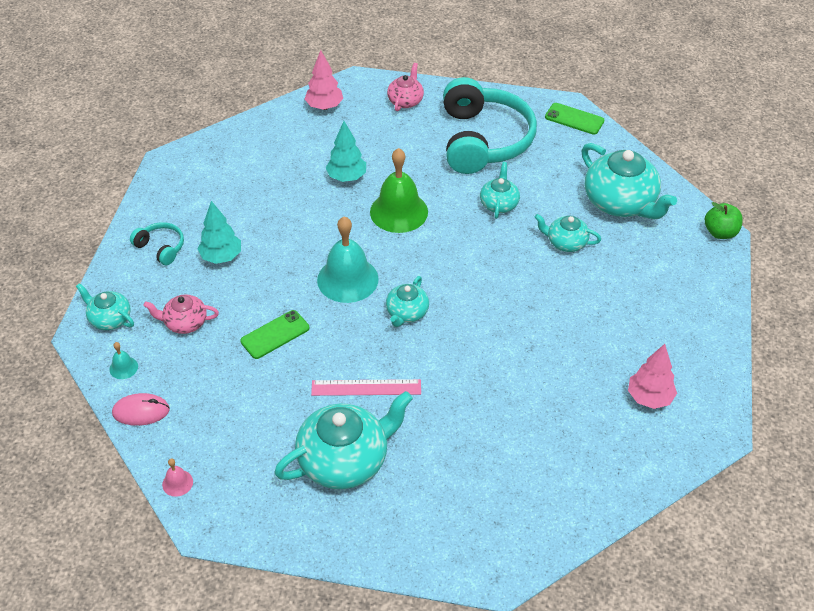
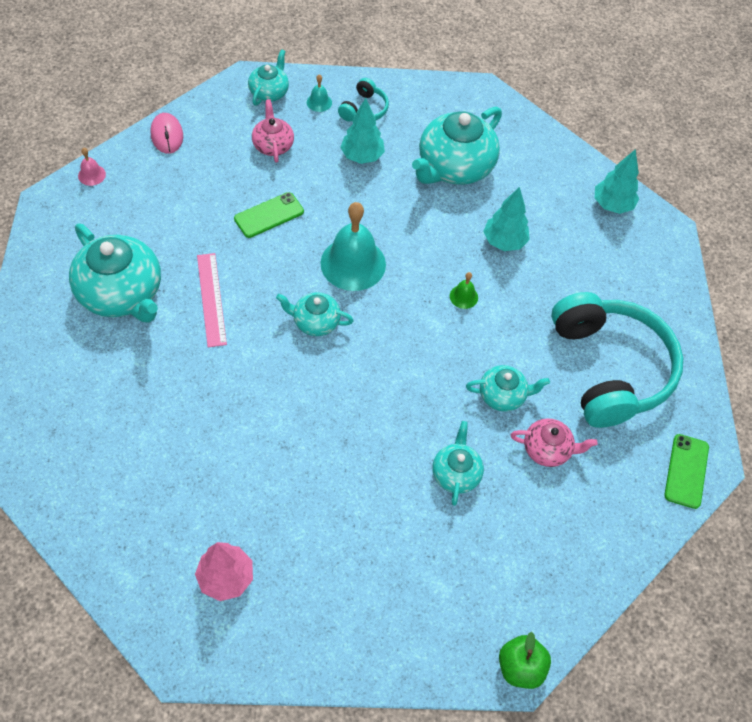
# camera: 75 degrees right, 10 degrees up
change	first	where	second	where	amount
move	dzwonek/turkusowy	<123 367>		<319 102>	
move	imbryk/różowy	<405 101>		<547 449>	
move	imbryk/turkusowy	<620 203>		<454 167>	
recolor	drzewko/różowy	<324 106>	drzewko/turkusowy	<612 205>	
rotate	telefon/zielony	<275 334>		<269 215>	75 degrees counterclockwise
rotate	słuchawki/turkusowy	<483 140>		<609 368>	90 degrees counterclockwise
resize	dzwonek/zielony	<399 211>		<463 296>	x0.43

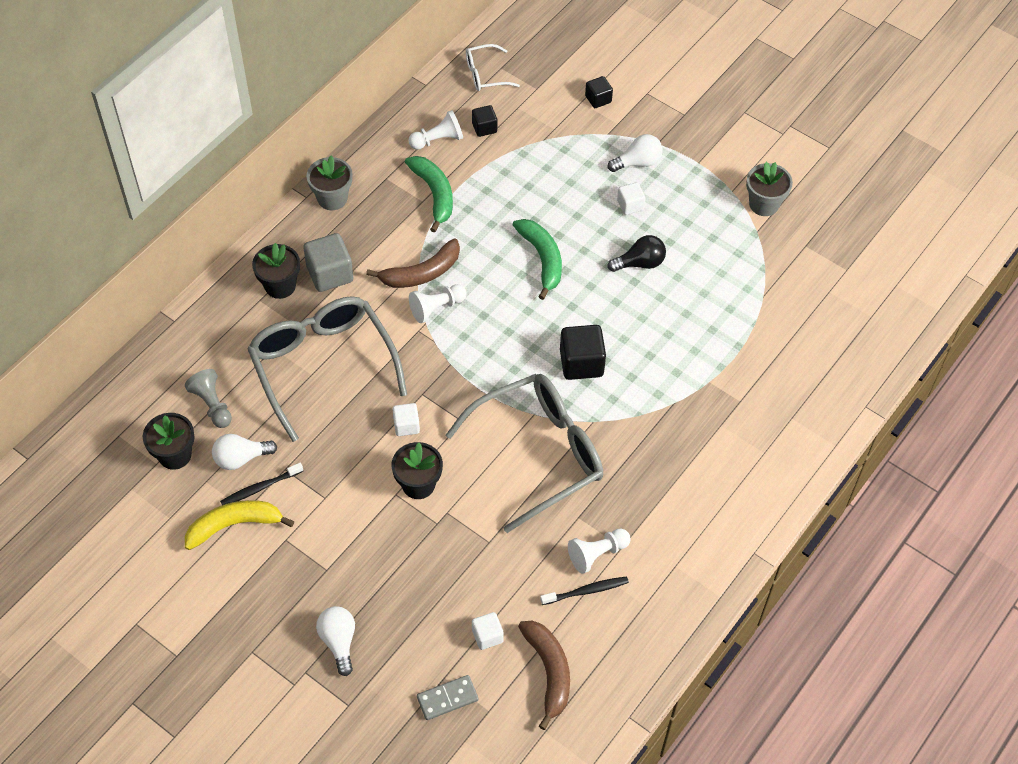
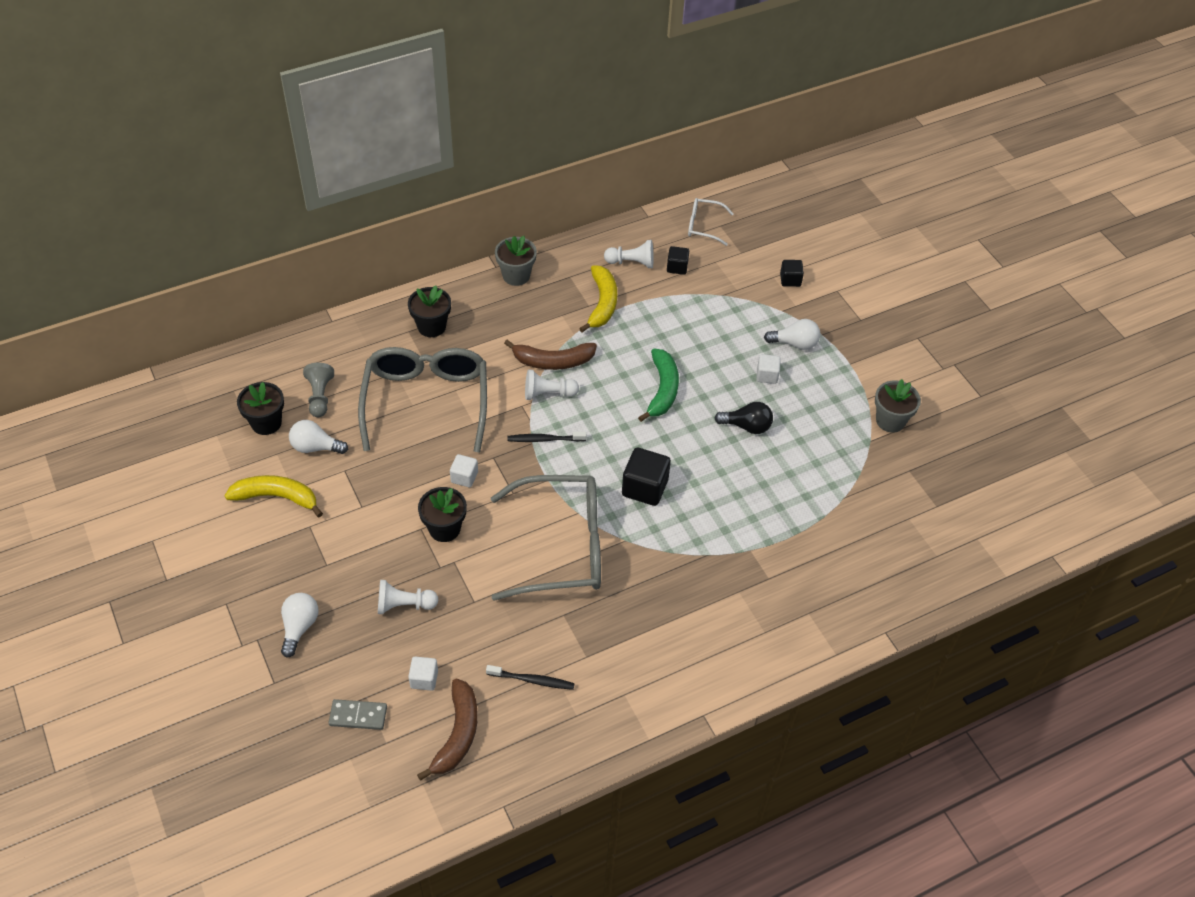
# camera: 25 degrees right, 5 degrees down
change	first	where	second	where	amount
delete	sześcian/szary	<330 274>			
move	szczoteczka do zębów/czarny	<260 488>		<545 439>	
move	pionek/biały	<597 554>		<404 605>	
recolor	banan/zielony	<434 194>	banan/żółty	<602 303>	

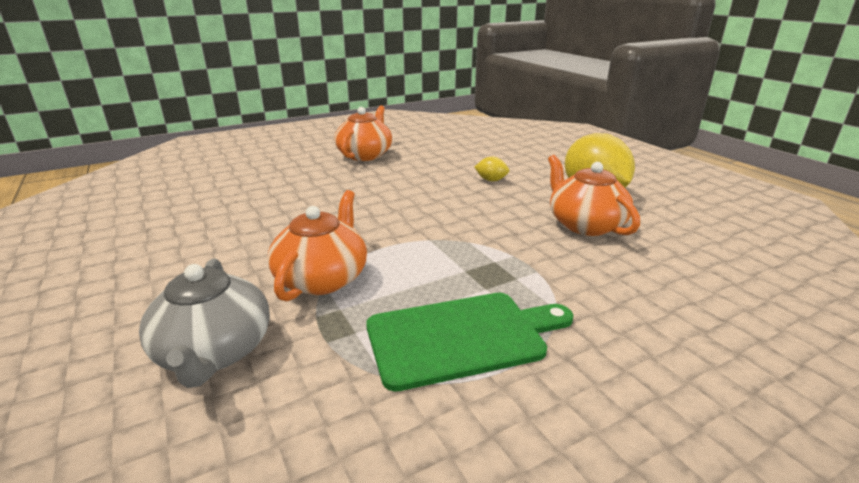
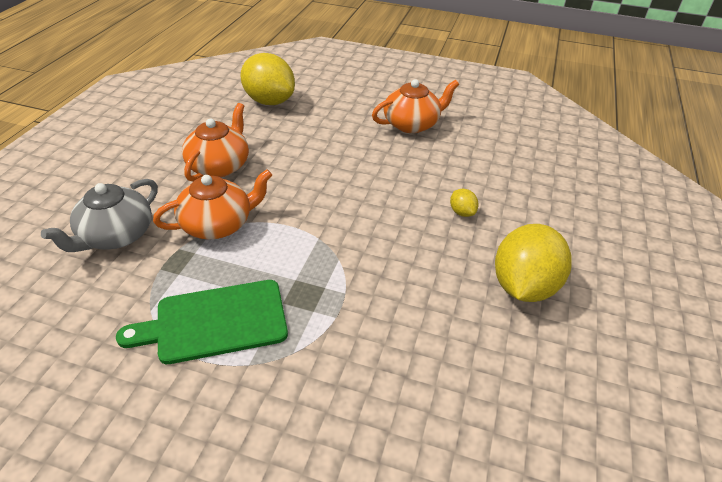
# camera: 45 degrees right, 15 degrees up
change	first	where	second	where	amount
insert			cytryna/żółty	<269 101>	
move	imbryk/pomarańczowy	<585 224>		<219 165>	
rotate	deska do krojenia/zielony	<462 337>		<215 322>	135 degrees clockwise

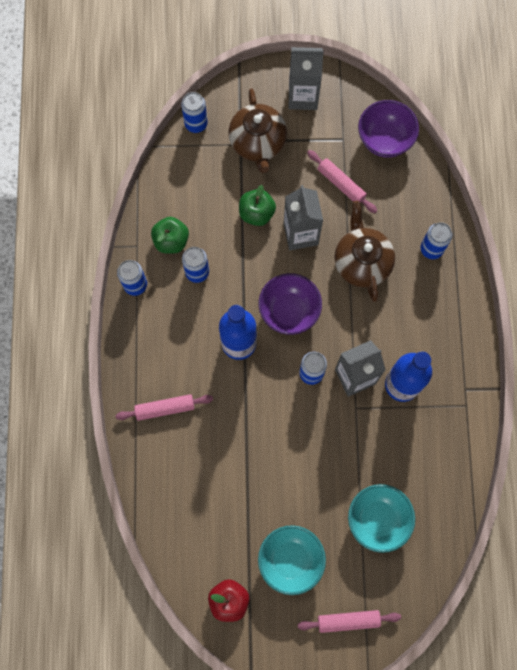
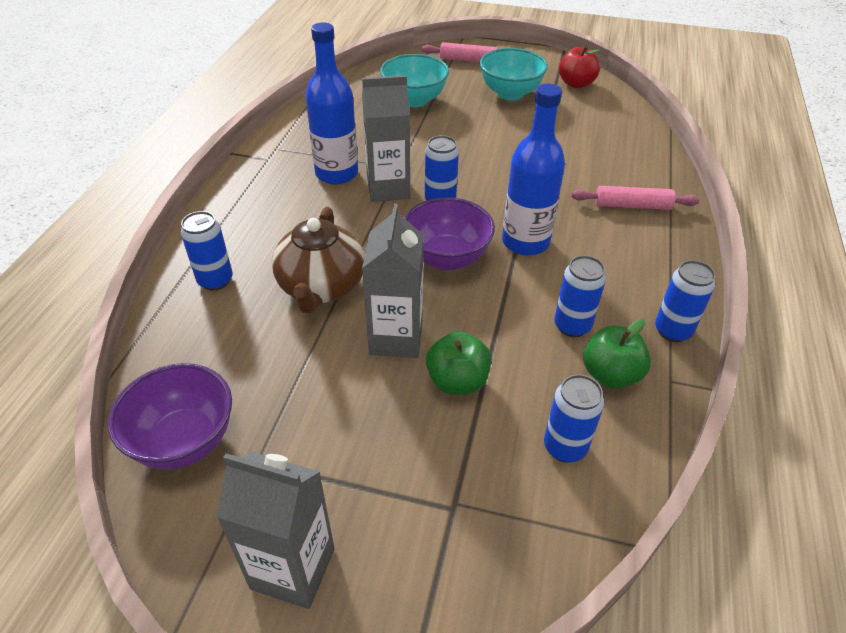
# camera: 165 degrees left, 30 degrees down
change	first	where	second	where	amount
delete	imbryk/brązowy	<257 143>			
delete	wałek do ciasta/różowy	<341 184>			
move	puszka/niebieski	<196 124>		<565 447>	

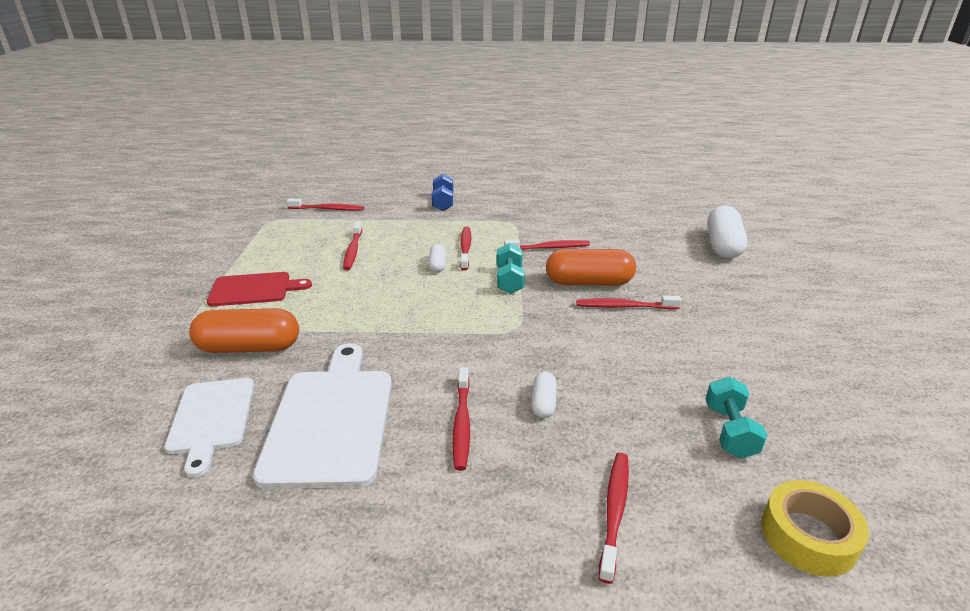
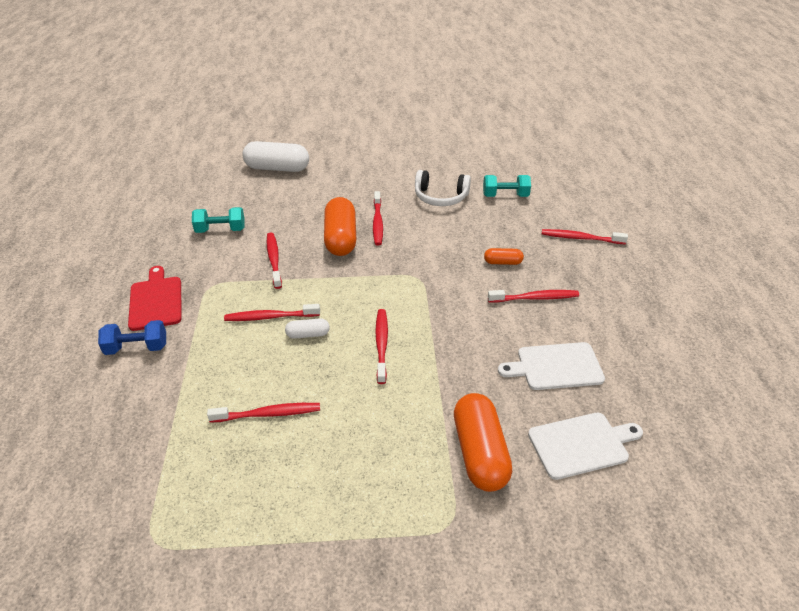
# camera: 95 degrees left, 10 degrees up
change	first	where	second	where	amount
delete	taśma klejąca/żółty	<808 536>			
insert			słuchawki/biały	<440 197>	
move	deska do krojenia/czerwony	<254 289>		<156 301>	
move	szczoteczka do zębów/czerwony	<328 209>		<381 344>	
move	hantel/turkusowy	<509 280>		<220 230>	
recolor	kapsułka/biały	<543 403>	kapsułka/pomarańczowy	<503 262>	
resize	deska do krojenia/biały	<331 420>		<556 367>	x0.64

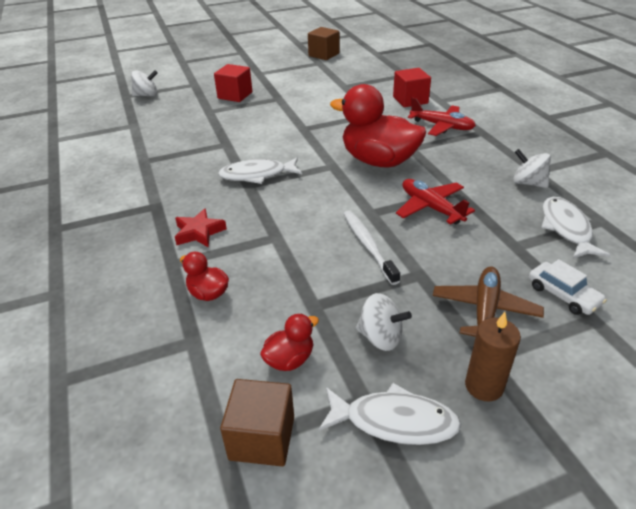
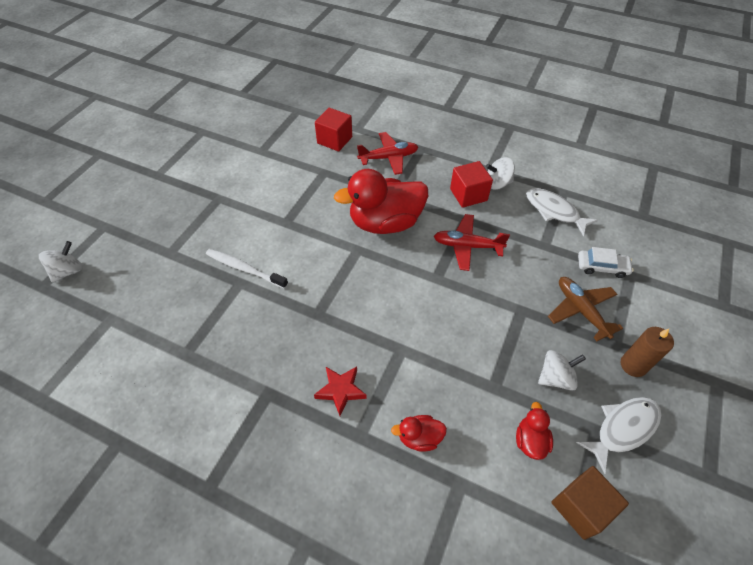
# camera: 45 degrees left, 15 degrees up
change	first	where	second	where	amount
delete	ryba/biały	<257 175>			
delete	sześcian/brązowy	<324 55>			
move	sześcian/czerwony	<235 95>		<468 195>	
move	szczoteczka do zębów/biały	<368 246>		<245 269>	

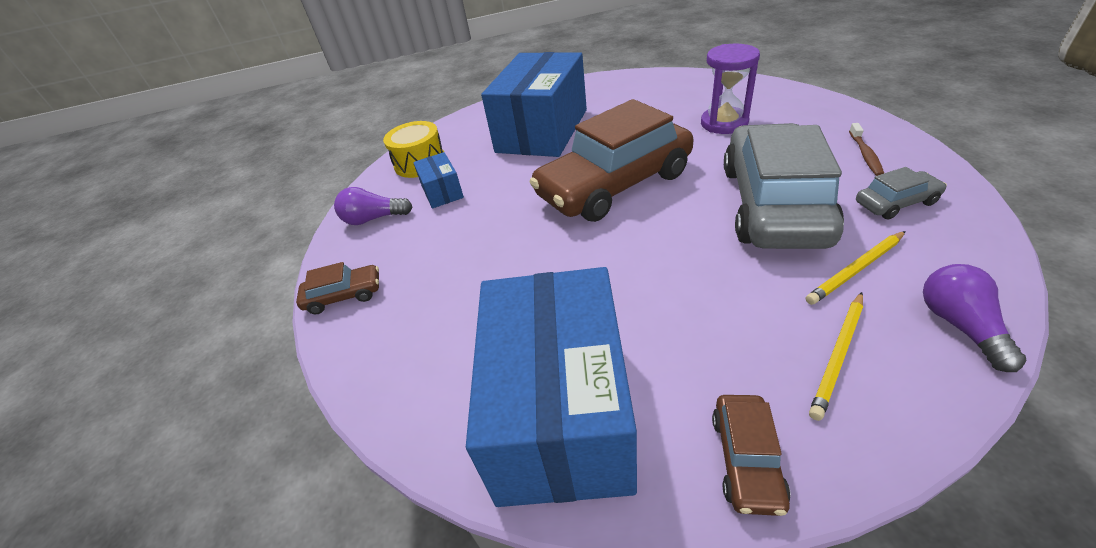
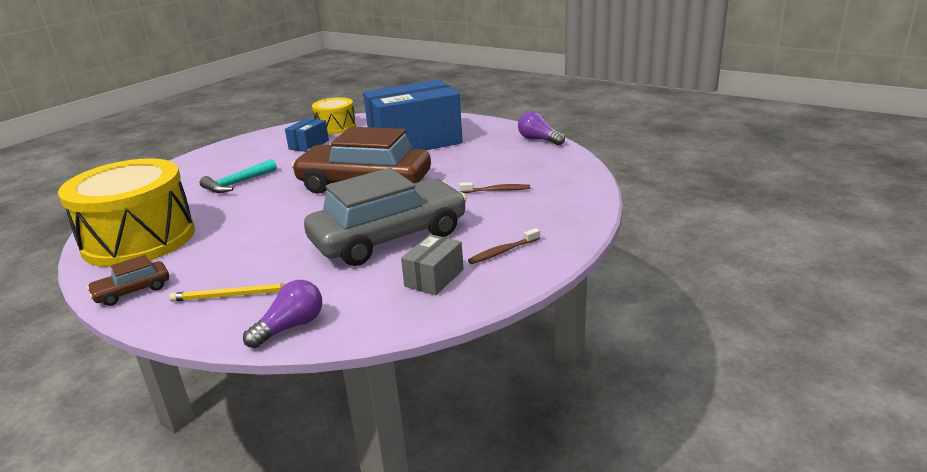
# camera: 45 degrees right, 15 degrees down
change	first	where	second	where	amount
delete	samochód/brązowy	<344 295>			
delete	ołówek/żółty	<856 270>			
insert			młotek/turkusowy	<237 183>	
move	żarówka/fioletowy	<373 219>		<538 140>	
replace	pudełko/niebieski	<560 412>	bęben/żółty	<139 239>	
replace	klepsydra/fioletowy	<724 123>	szczoteczka do zębów/brązowy	<497 190>	
replace	samochód/szary	<895 203>	pudełko/szary	<434 278>	

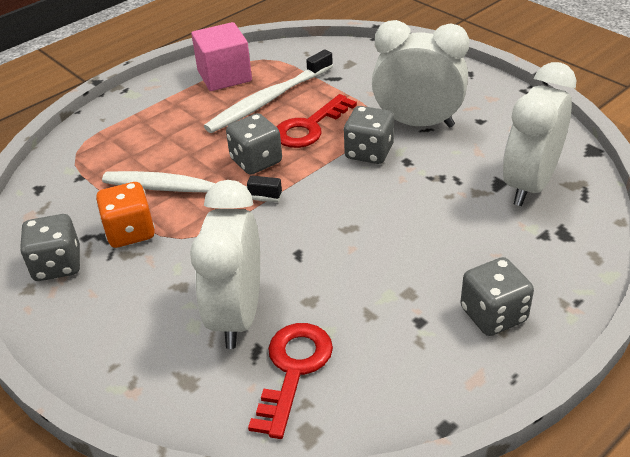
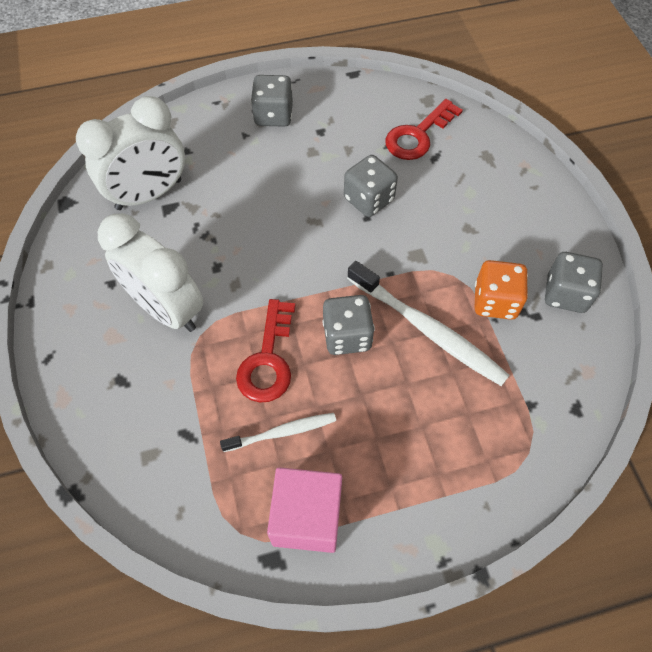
# camera: 155 degrees left, 20 degrees up
change	first	where	second	where	amount
delete	budzik/biały	<237 315>			
move	kostka do gry/szary	<369 152>		<369 199>	
rotate	klucz/czerwony	<310 127>		<268 359>	120 degrees clockwise
resize	szczoteczka do zębów/biały	<269 100>		<282 432>	x0.57

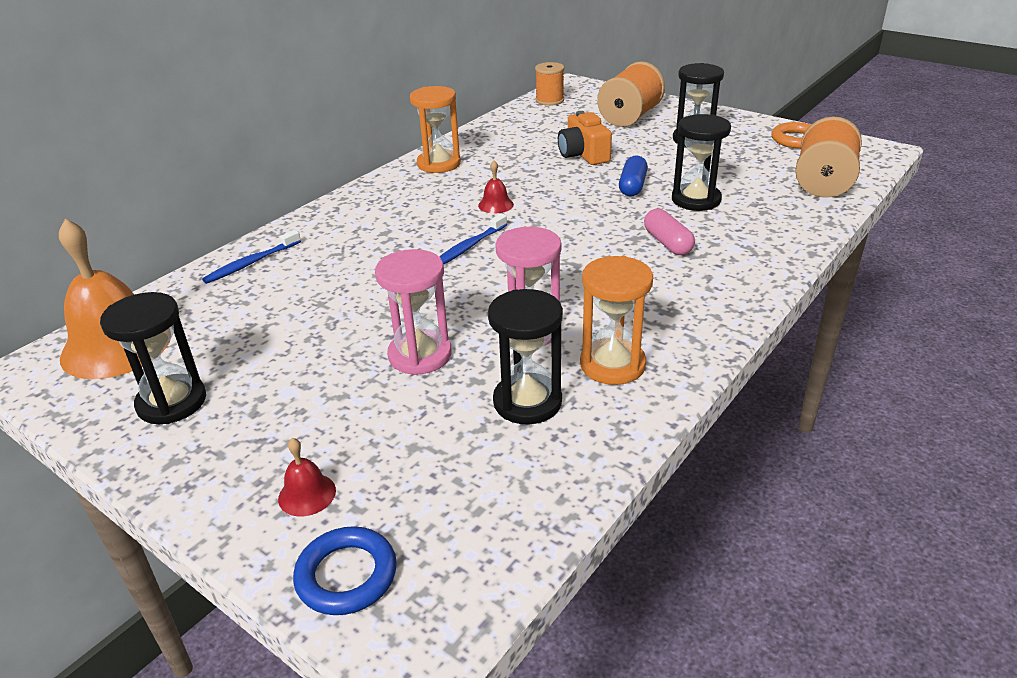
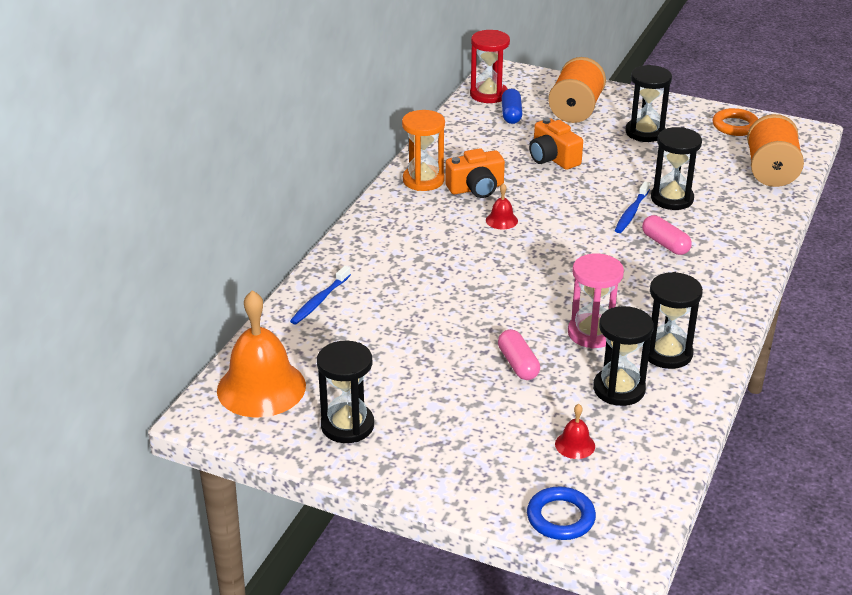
# camera: 15 degrees left, 0 degrees up
change	first	where	second	where	amount
insert			aparat fotograficzny/pomarańczowy	<476 188>	
move	dzwonek/czerwony	<307 494>		<575 445>	
move	szczoteczka do zębów/niebieski	<469 247>		<631 212>	
move	kapsułka/niebieski	<632 186>		<511 114>	
replace	klepsydra/różowy	<420 355>	kapsułka/różowy	<518 364>	
replace	szpulka/pomarańczowy	<549 100>	klepsydra/czerwony	<488 94>	
recolor	klepsydra/pomarańczowy	<612 364>	klepsydra/czarny	<667 353>	

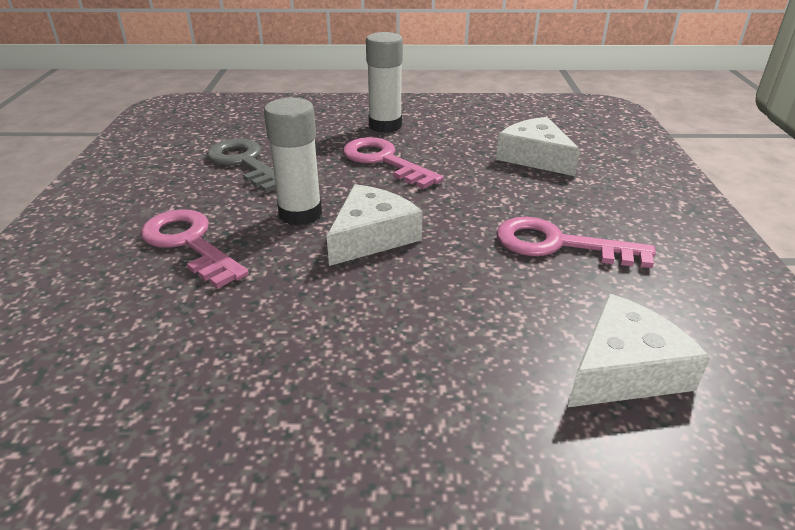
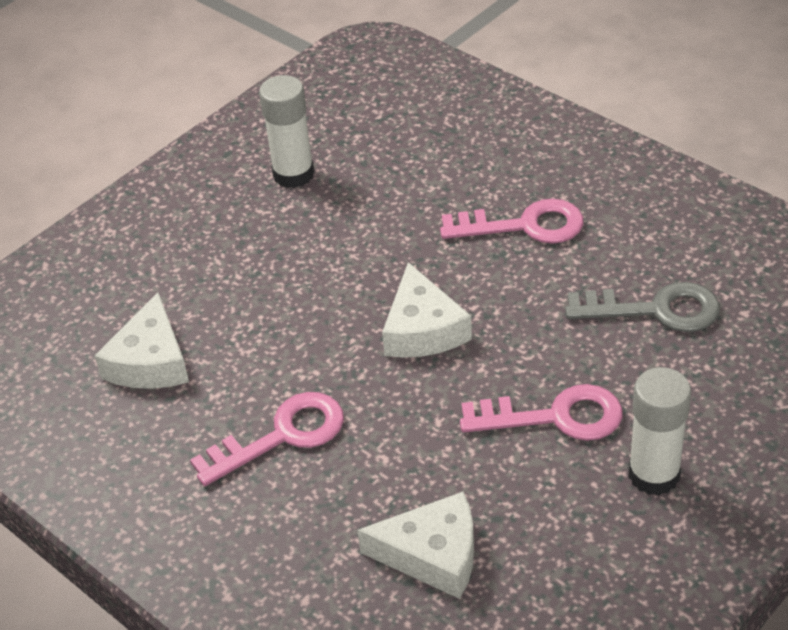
# camera: 135 degrees right, 10 degrees up
change	first	where	second	where	amount
move	klej w sztyfcie/biały	<300 214>		<293 174>	

